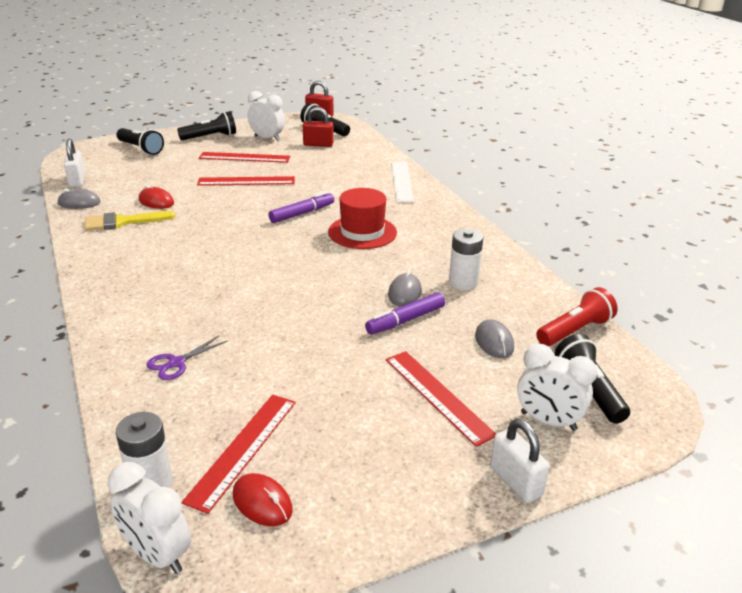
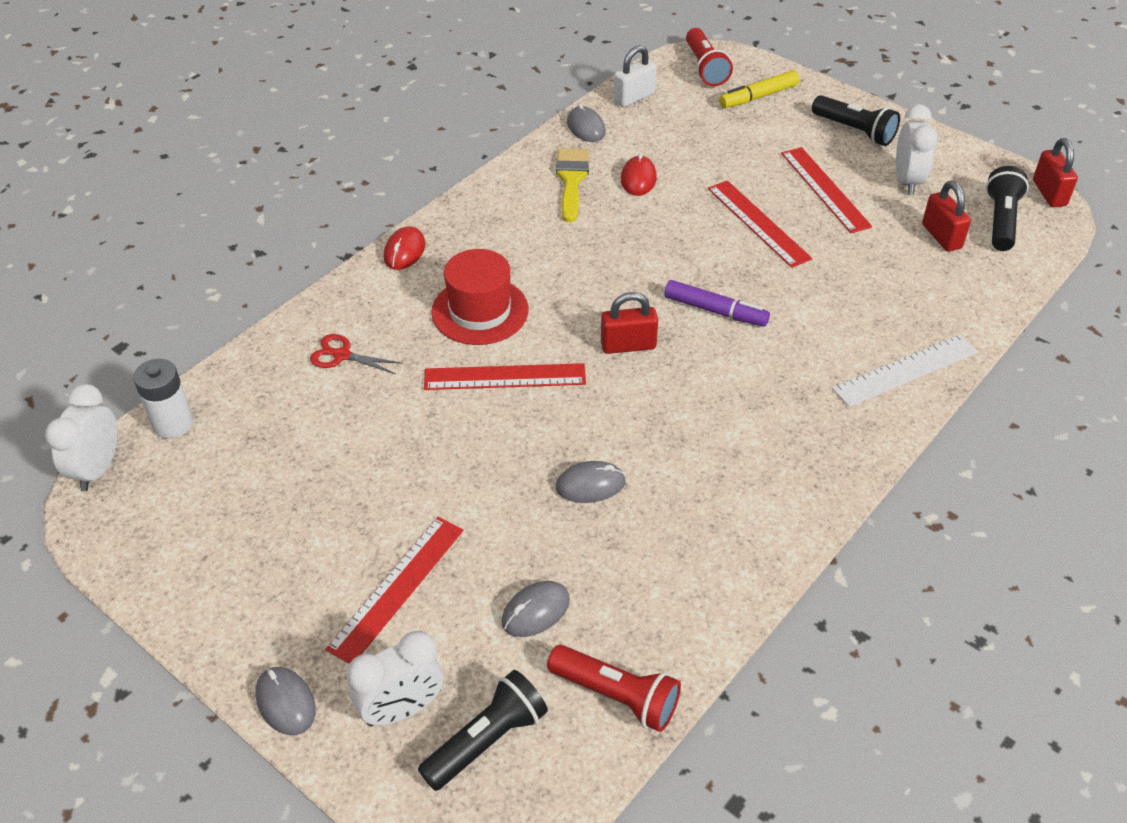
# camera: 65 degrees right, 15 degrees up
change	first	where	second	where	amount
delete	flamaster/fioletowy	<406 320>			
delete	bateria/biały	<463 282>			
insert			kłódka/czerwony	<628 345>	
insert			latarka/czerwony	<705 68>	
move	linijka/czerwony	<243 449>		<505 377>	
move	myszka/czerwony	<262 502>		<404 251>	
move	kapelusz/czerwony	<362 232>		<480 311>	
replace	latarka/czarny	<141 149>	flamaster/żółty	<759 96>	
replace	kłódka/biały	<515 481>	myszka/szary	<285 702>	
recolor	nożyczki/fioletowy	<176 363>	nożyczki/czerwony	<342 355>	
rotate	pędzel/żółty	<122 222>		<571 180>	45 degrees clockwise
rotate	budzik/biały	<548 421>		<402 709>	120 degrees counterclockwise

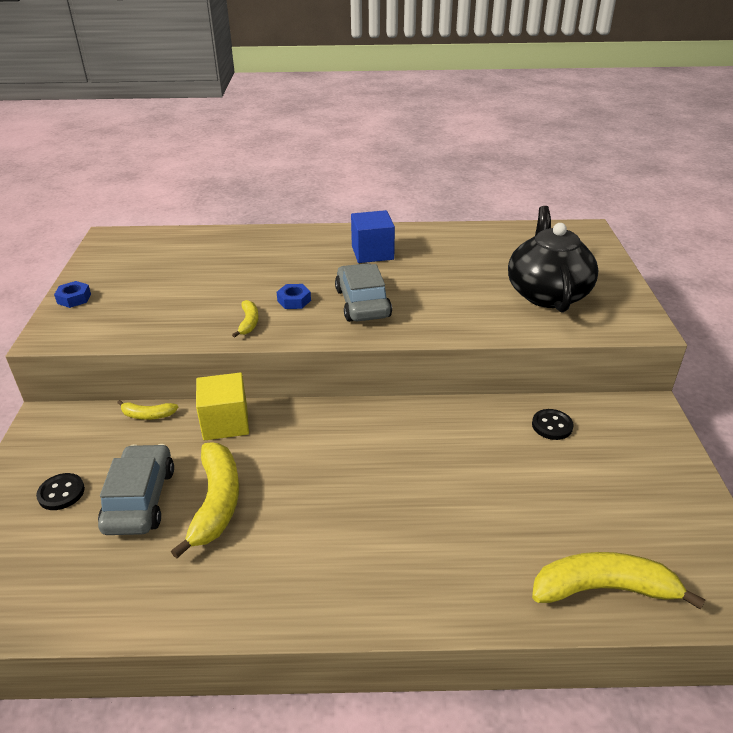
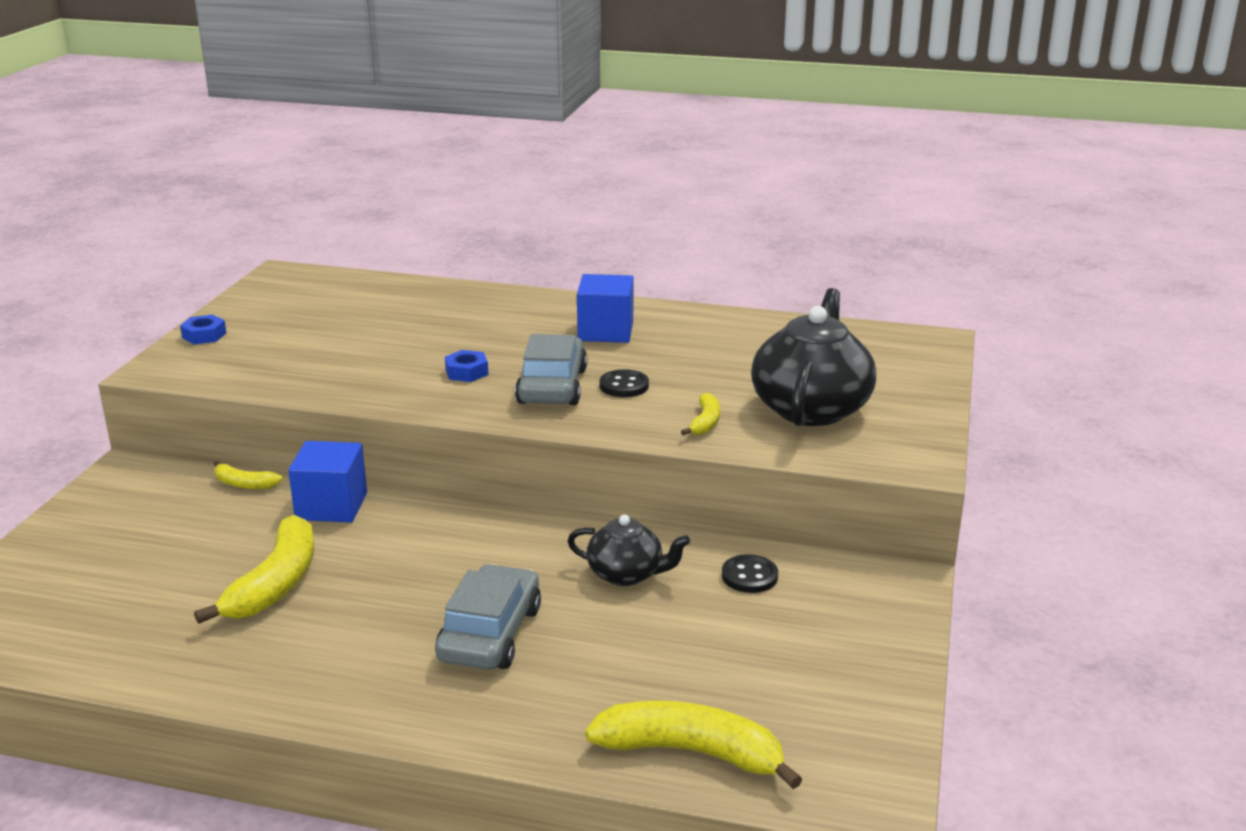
# camera: 15 degrees right, 10 degrees down
change	first	where	second	where	amount
insert			imbryk/czarny	<626 574>	
move	guzik/czarny	<61 493>		<624 386>	
move	samochód/szary	<140 499>		<490 634>	
move	banan/żółty	<249 322>		<705 422>	
recolor	sześcian/żółty	<225 423>	sześcian/niebieski	<331 506>	

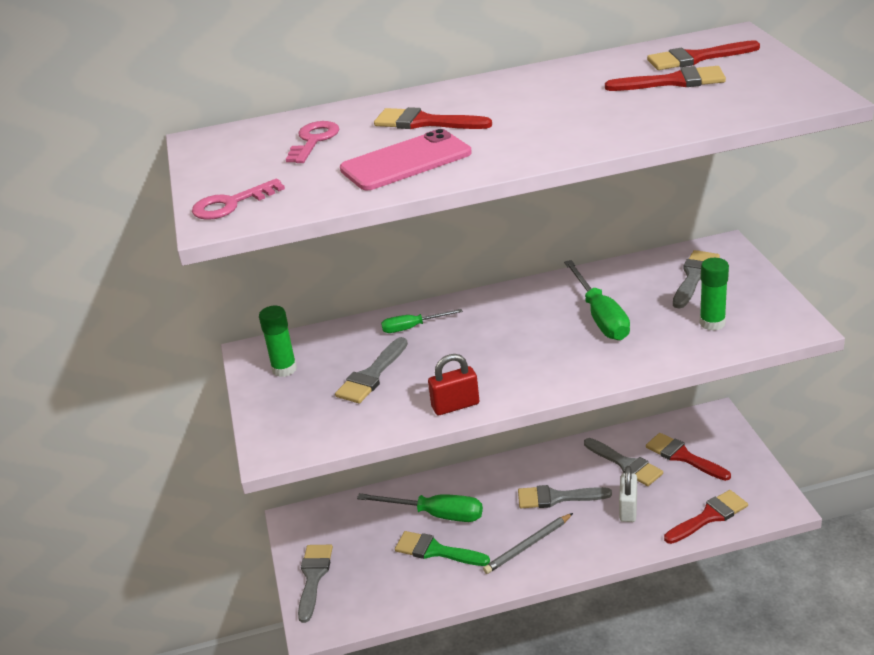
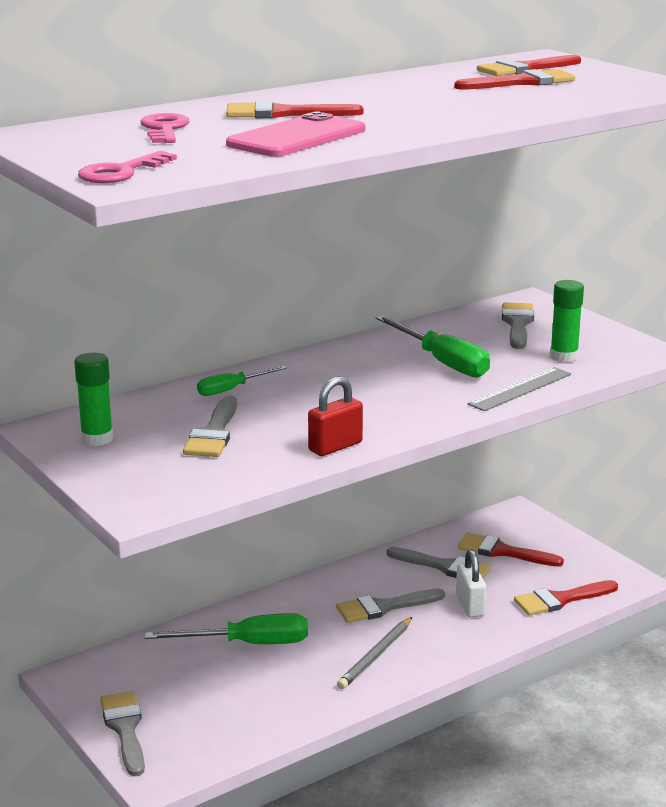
# camera: 25 degrees left, 10 degrees down
change	first	where	second	where	amount
delete	pędzel/zielony	<436 551>			
insert			linijka/szary	<520 389>	
rotate	pędzel/czerwony	<709 516>		<560 599>	150 degrees counterclockwise

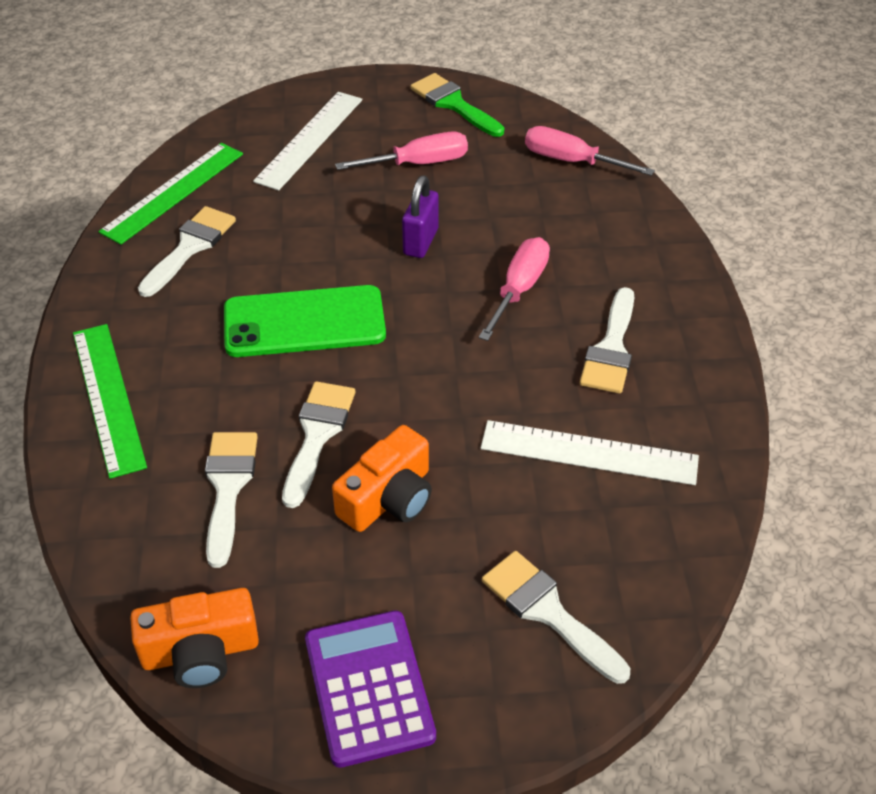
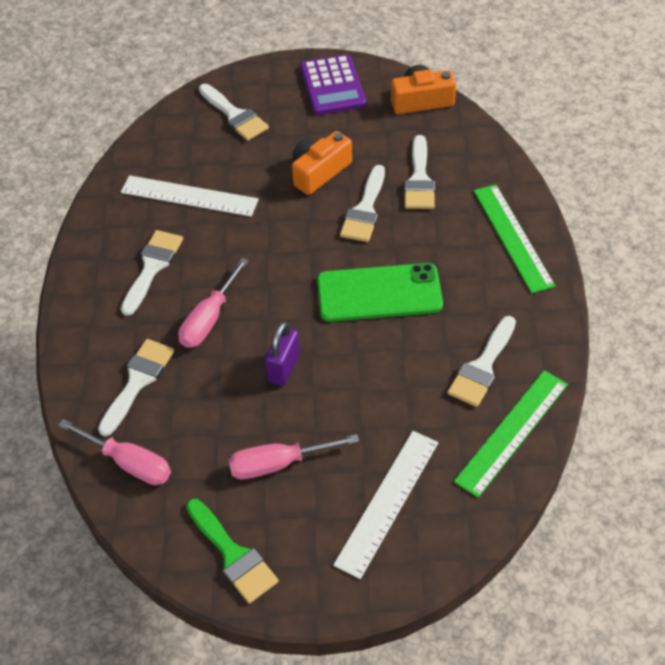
# camera: 175 degrees left, 5 degrees up
change	first	where	second	where	amount
insert			pędzel/biały	<138 381>	

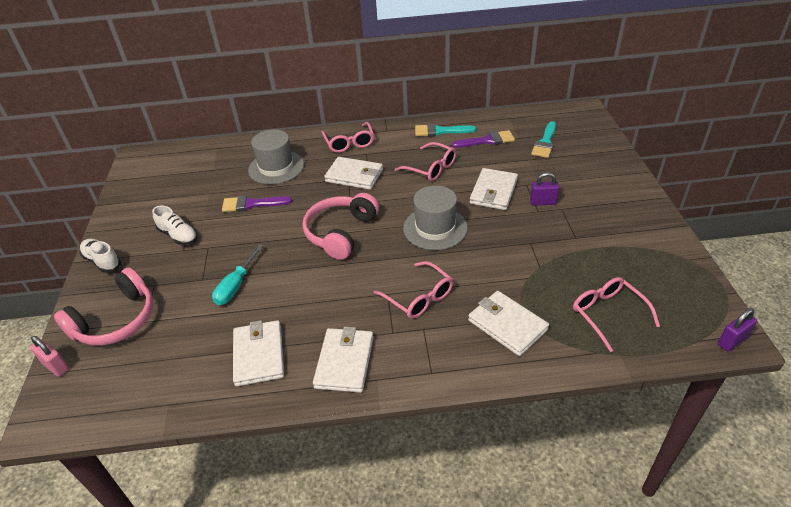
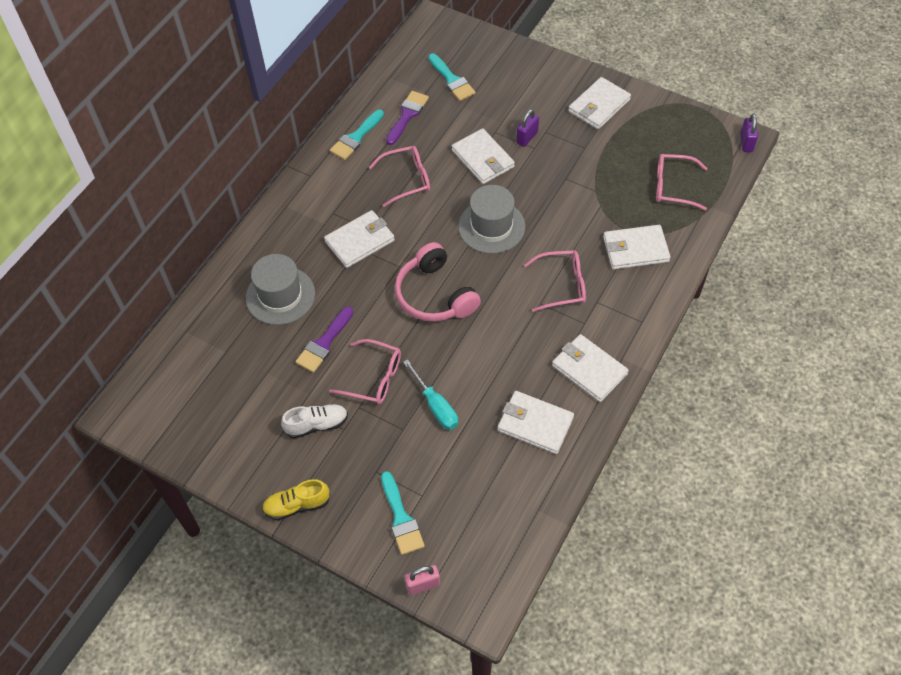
# camera: 55 degrees left, 15 degrees up
change	first	where	second	where	amount
insert			portfel/biały	<599 106>	
move	okulary/różowy	<349 143>		<374 378>	
replace	słuchawki/różowy	<116 320>	pędzel/turkusowy	<401 518>	
recolor	but/biały	<102 261>	but/żółty	<297 505>	

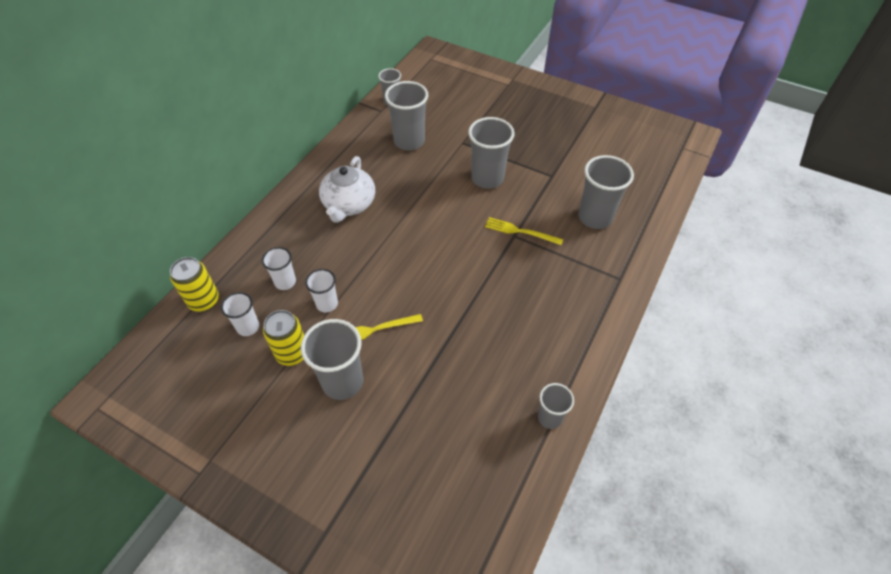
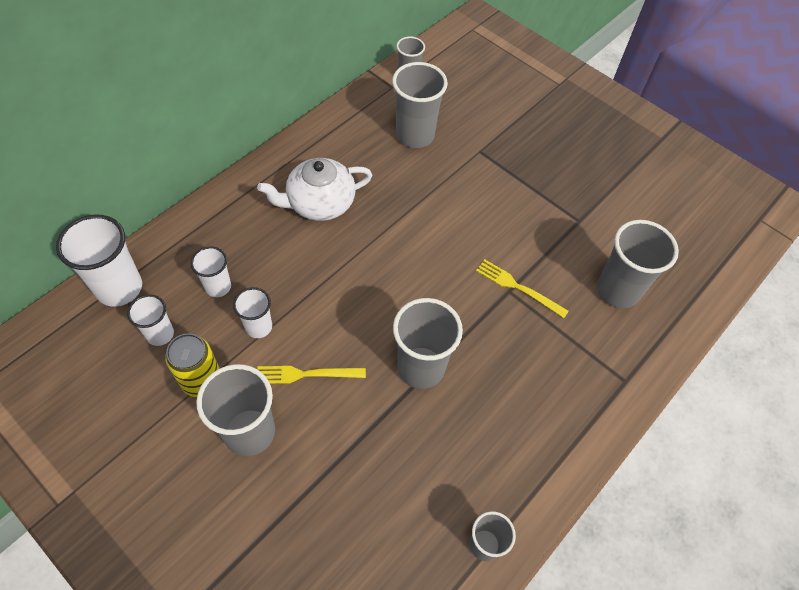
# camera: 10 degrees right, 5 degrees up
change	first	where	second	where	amount
move	szklanka/szary	<487 178>		<421 367>	
replace	puszka/żółty	<204 300>	szklanka/biały	<119 288>	
rotate	imbryk/biały	<349 205>		<319 203>	45 degrees clockwise

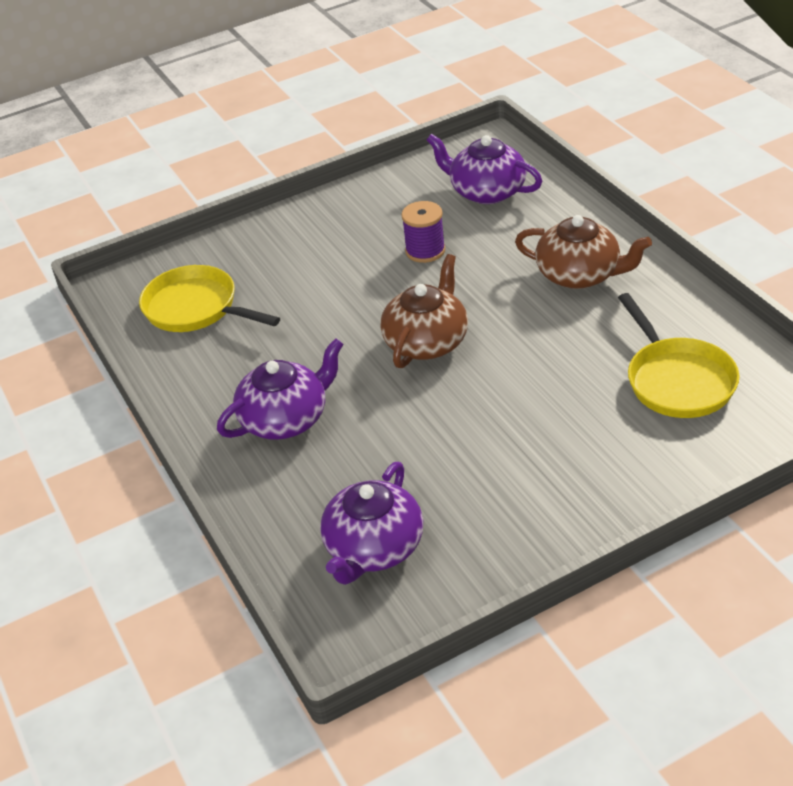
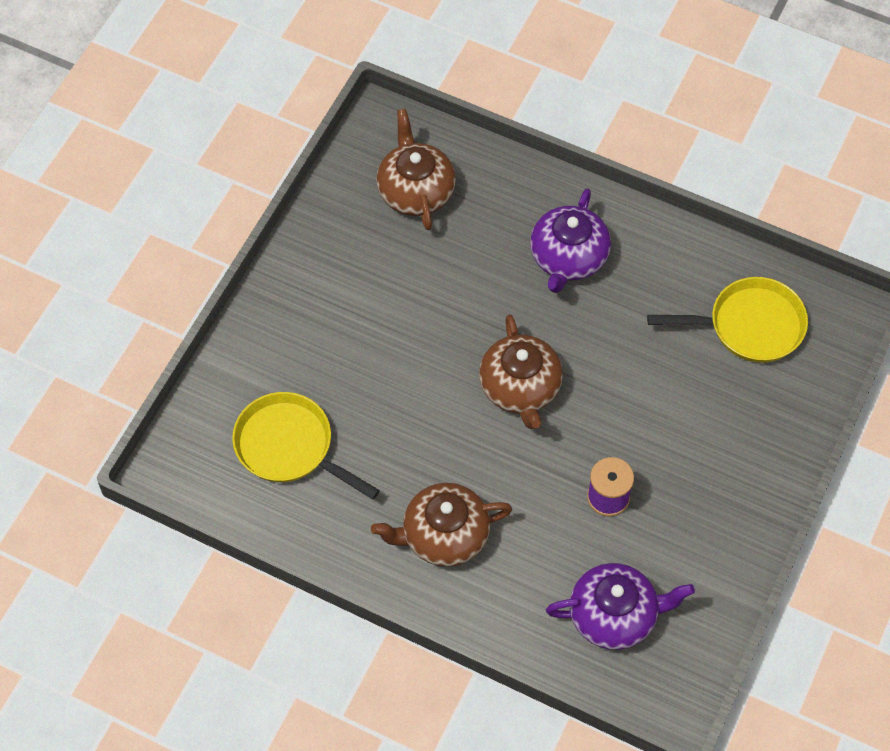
# camera: 140 degrees right, 20 degrees up
change	first	where	second	where	amount
recolor	imbryk/fioletowy	<374 548>	imbryk/brązowy	<415 190>	

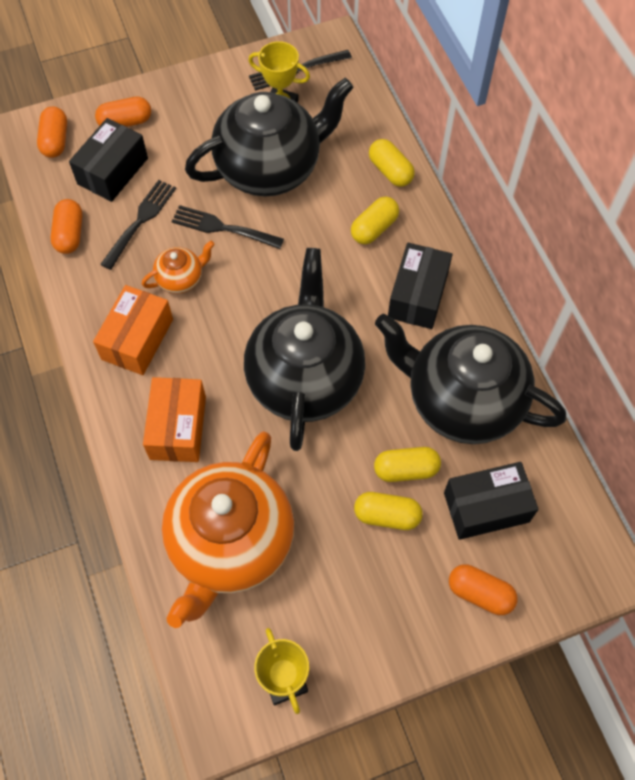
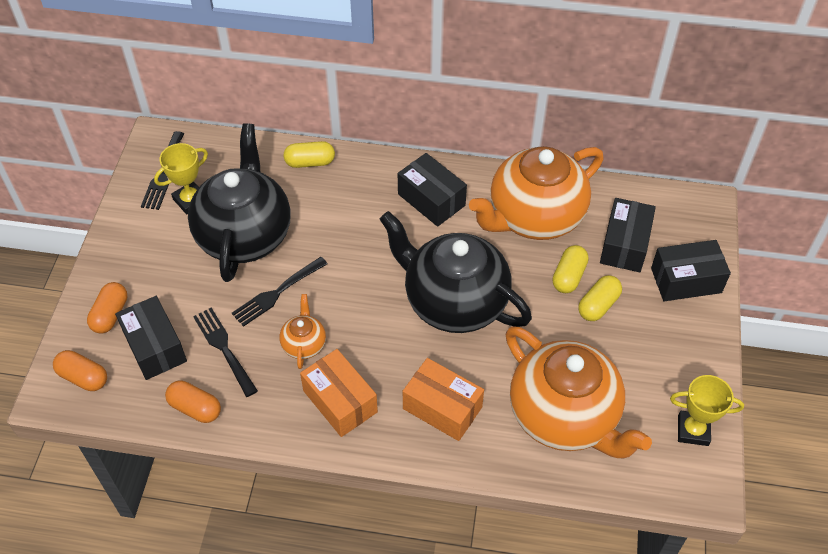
# camera: 60 degrees left, 10 degrees down
change	first	where	second	where	amount
delete	kapsułka/żółty	<374 228>			
replace	kapsułka/pomarańczowy	<480 593>	pudełko/czarny	<686 280>	
recolor	imbryk/czarny	<461 400>	imbryk/pomarańczowy	<534 217>	

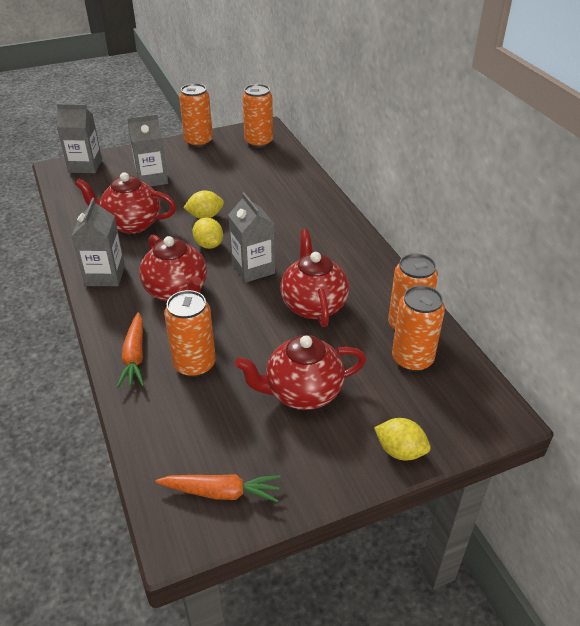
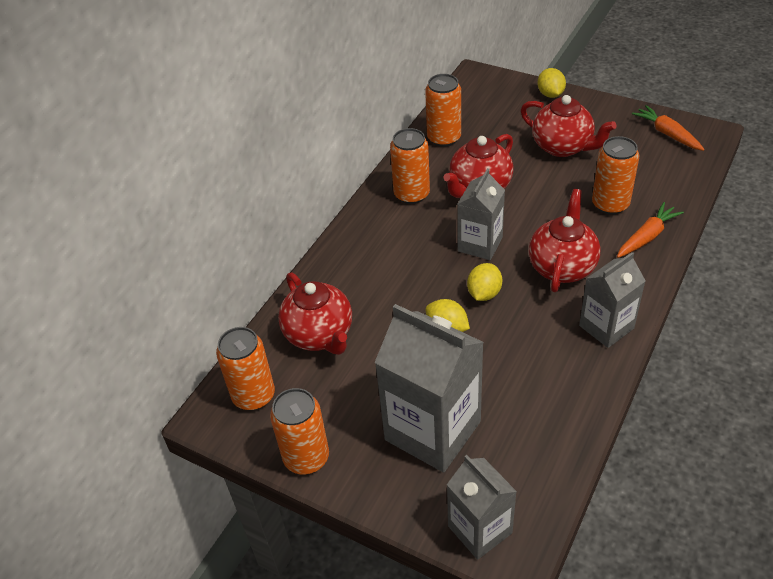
# camera: 125 degrees left, 5 degrees up
change	first	where	second	where	amount
move	imbryk/czerwony	<131 224>		<320 335>	
move	puszka/pomarańczowy	<412 359>		<411 194>	
resize	karton mleka/szary	<152 179>		<432 430>	x1.68

